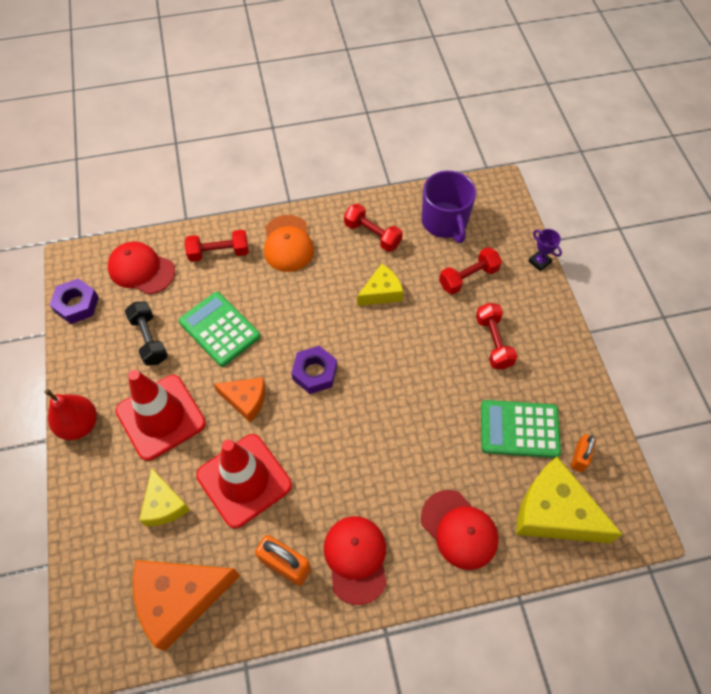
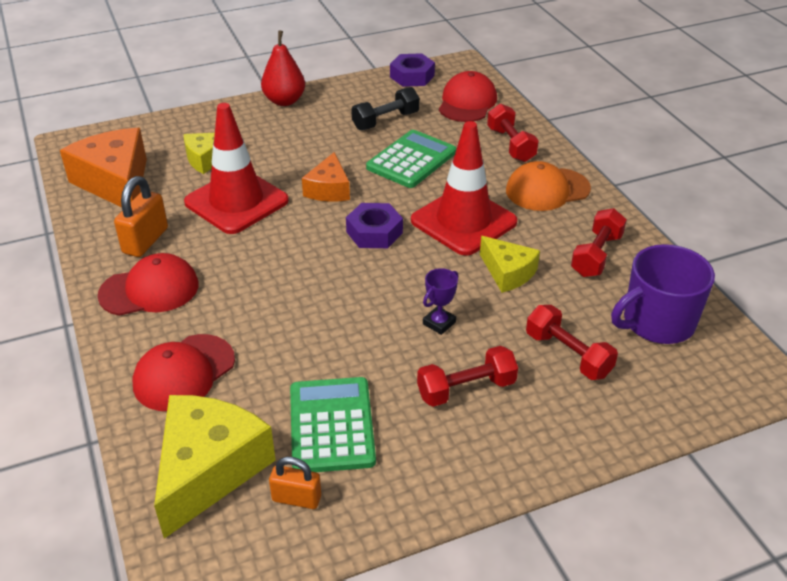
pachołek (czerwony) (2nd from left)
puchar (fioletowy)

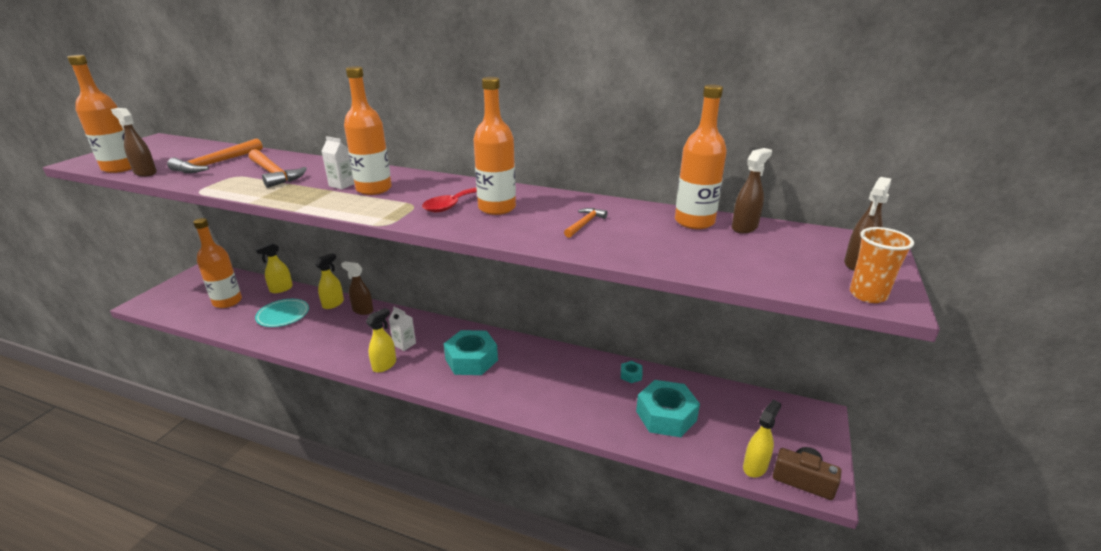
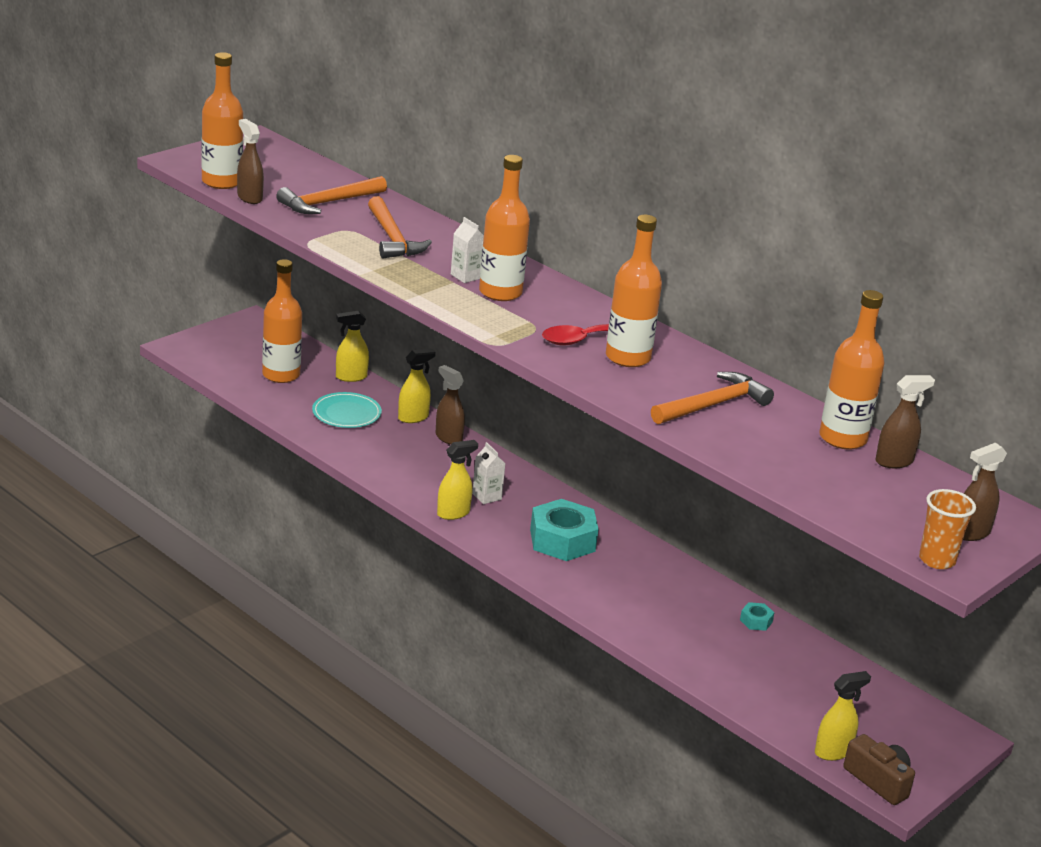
młotek (pomarańczowy) (3rd from left)
nakrętka (turkusowy) (3rd from left in the first image)

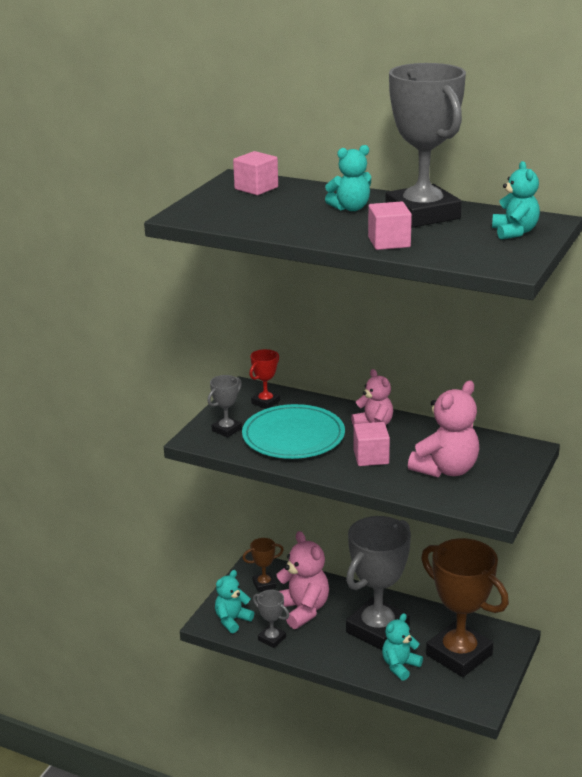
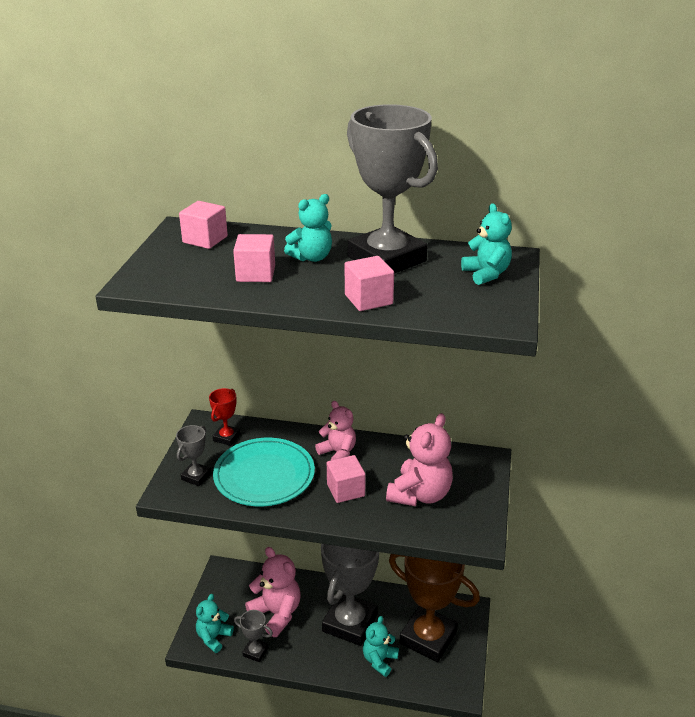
puchar (brązowy) (1st from left in the first image)
sześcian (różowy) (2nd from left)

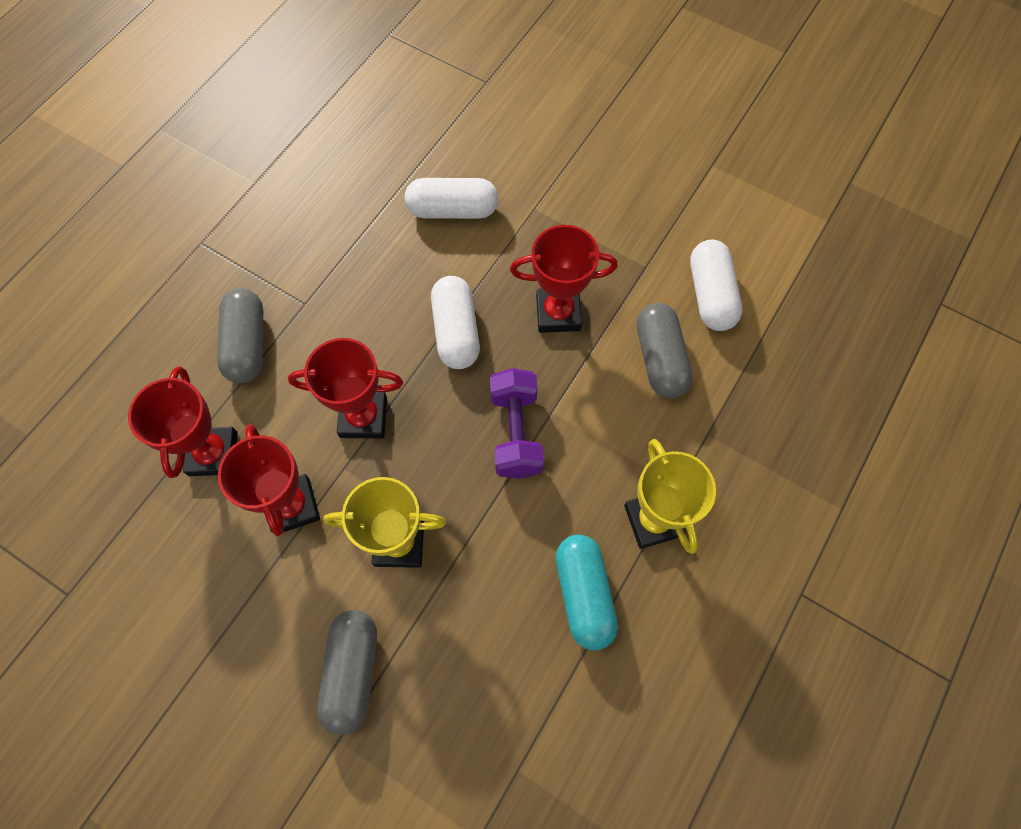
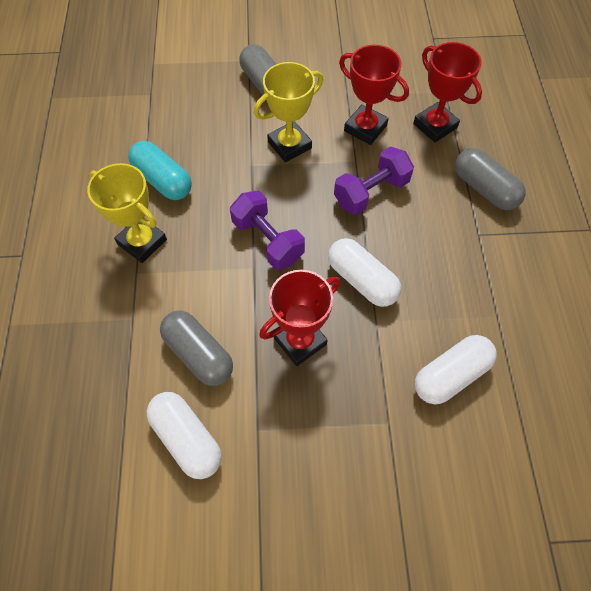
hantel (fioletowy) (2nd from left)

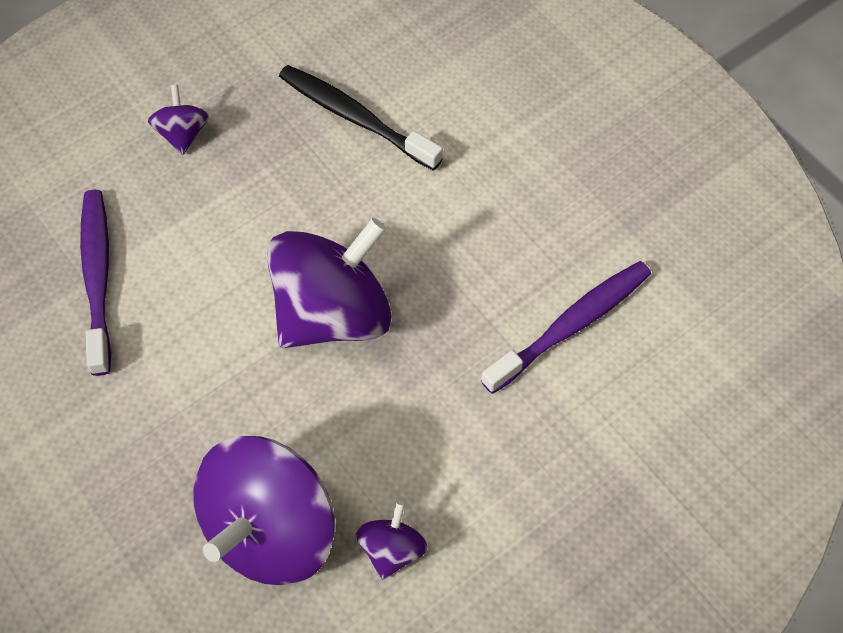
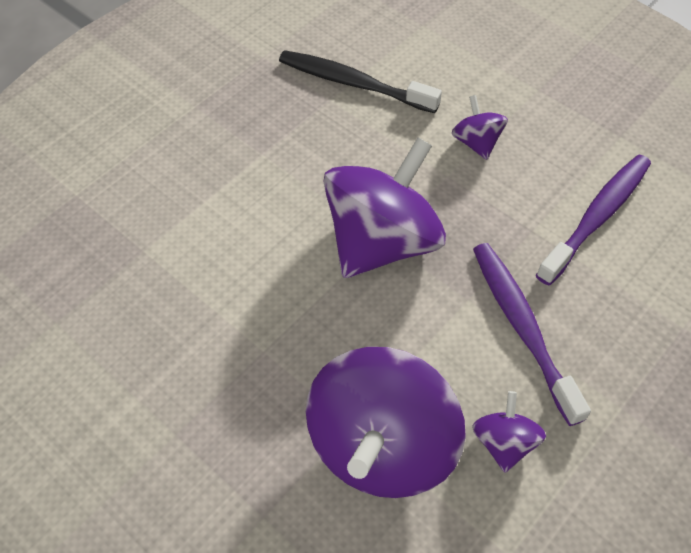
szczoteczka do zębów (fioletowy) (1st from left)
bączek (fioletowy) (3rd from left)

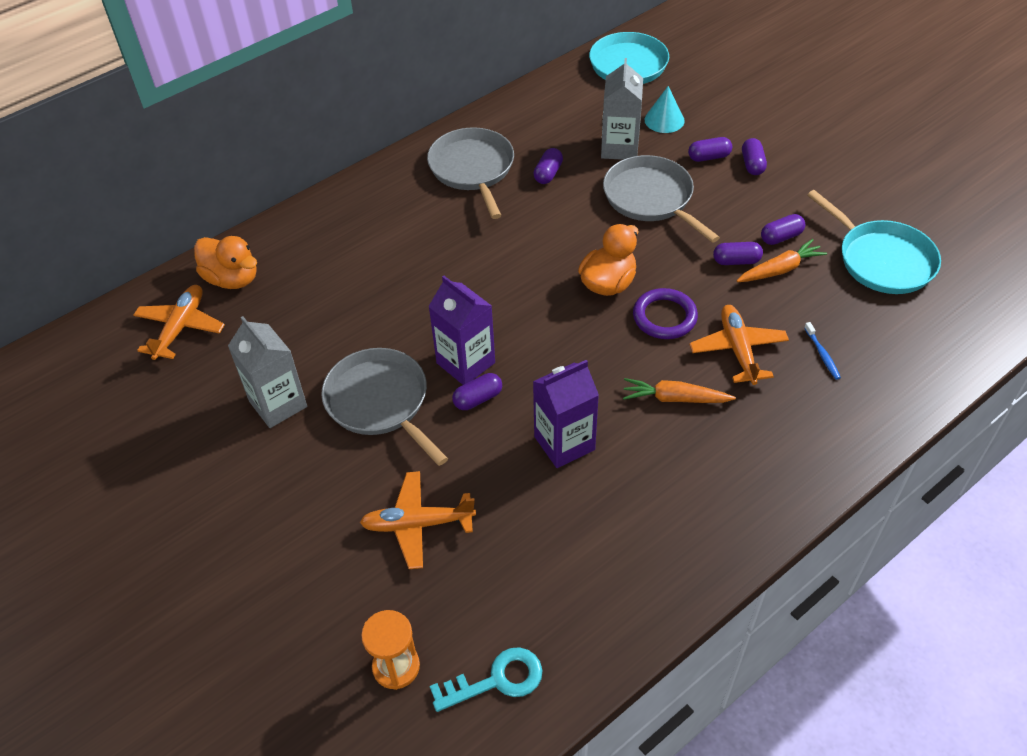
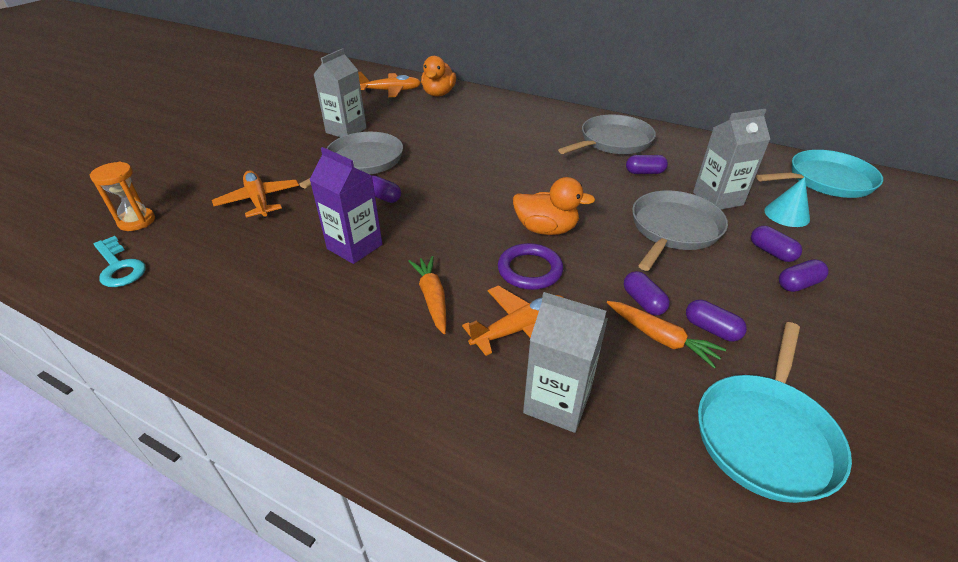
karton mleka (fioletowy) (1st from left in the first image)
karton mleka (szary) (2nd from left)

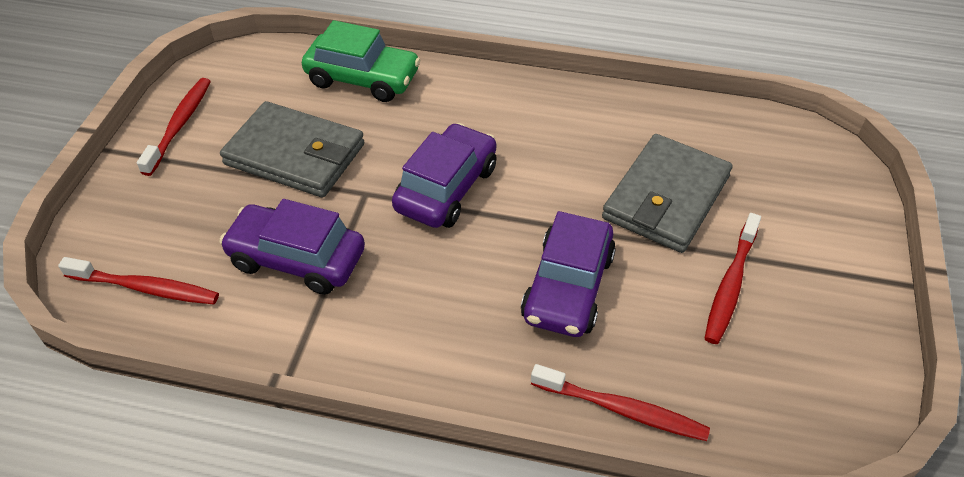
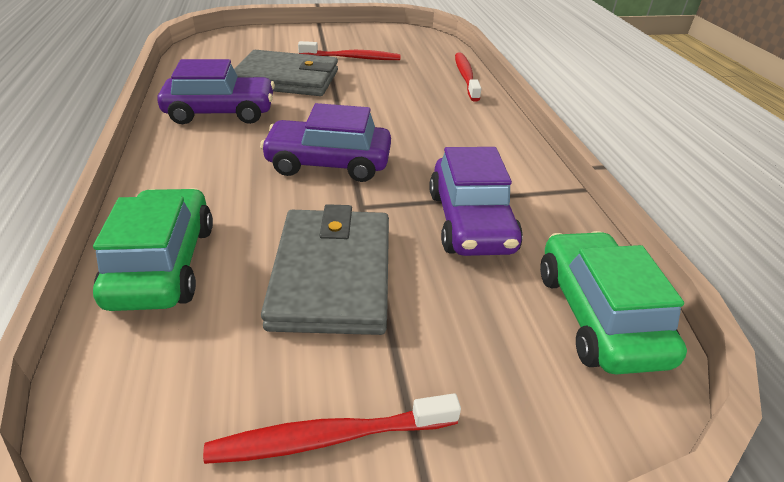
samochód (zielony) (2nd from left)
samochód (fioletowy) (1st from left)

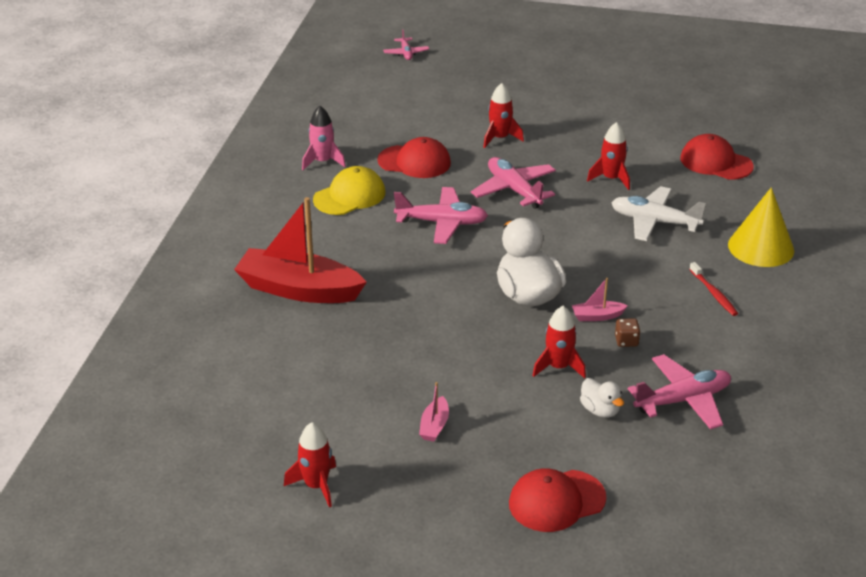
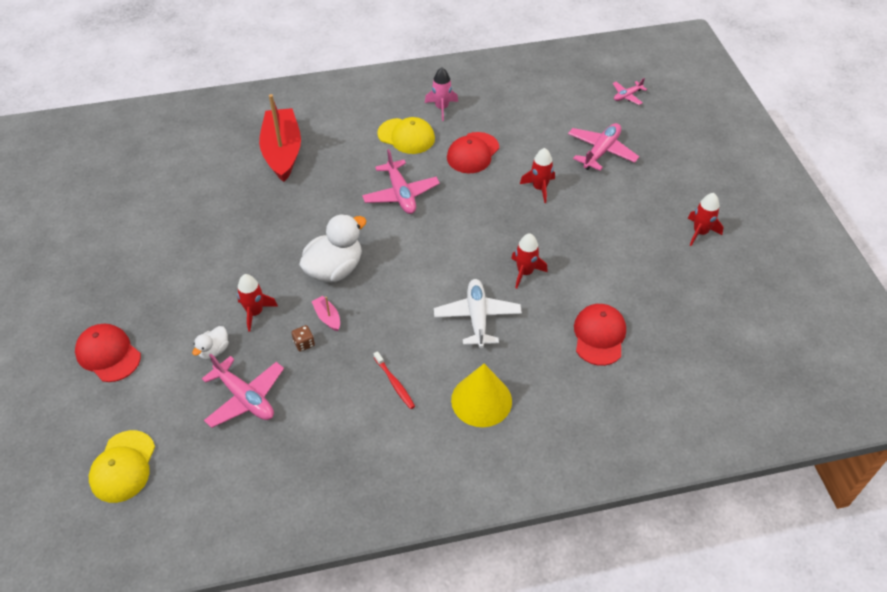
rakieta (czerwony) (4th from left)
czapka (czerwony) (2nd from left)
łódka (różowy) (1st from left in the first image)
samolot (różowy) (3rd from left)
szczoteczka do zębów (czerwony)
czapka (żółty) (1st from left)

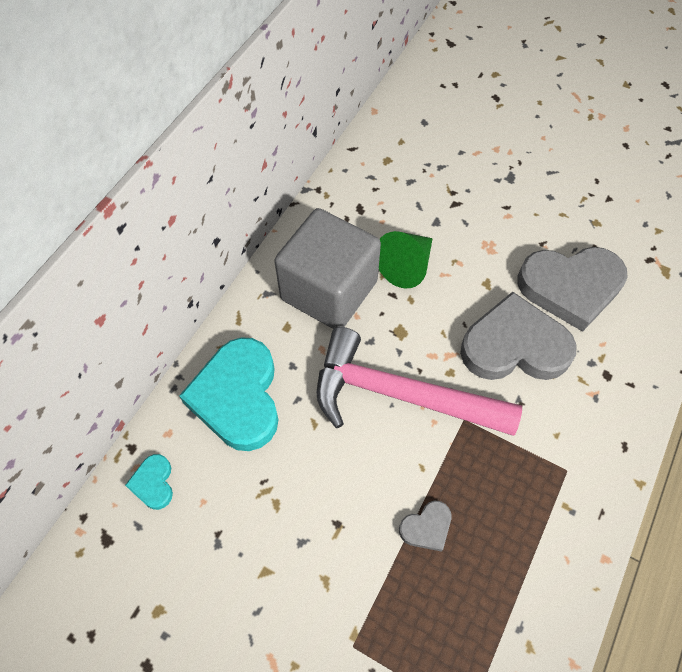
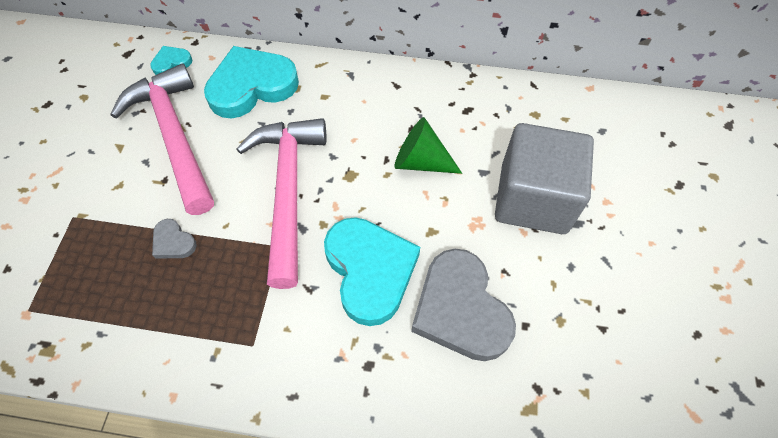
sześcian (szary)
serce (turkusowy) (3rd from left)
młotek (różowy) (1st from left)

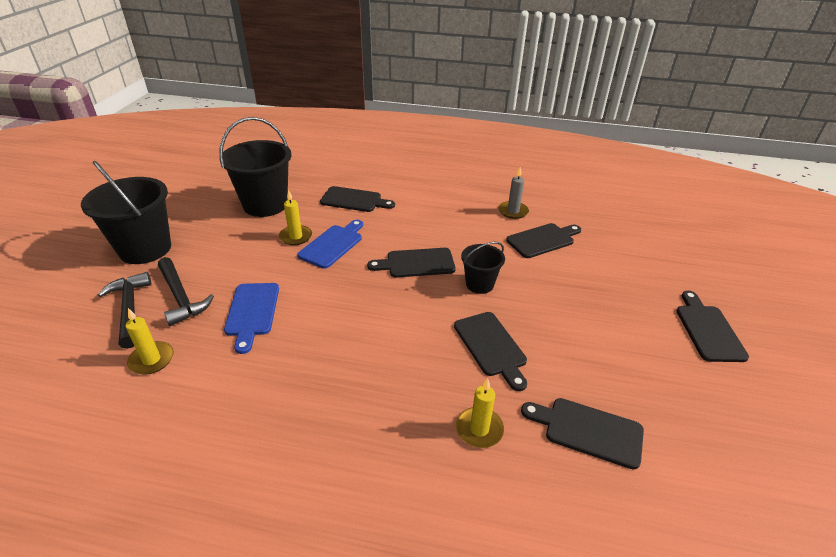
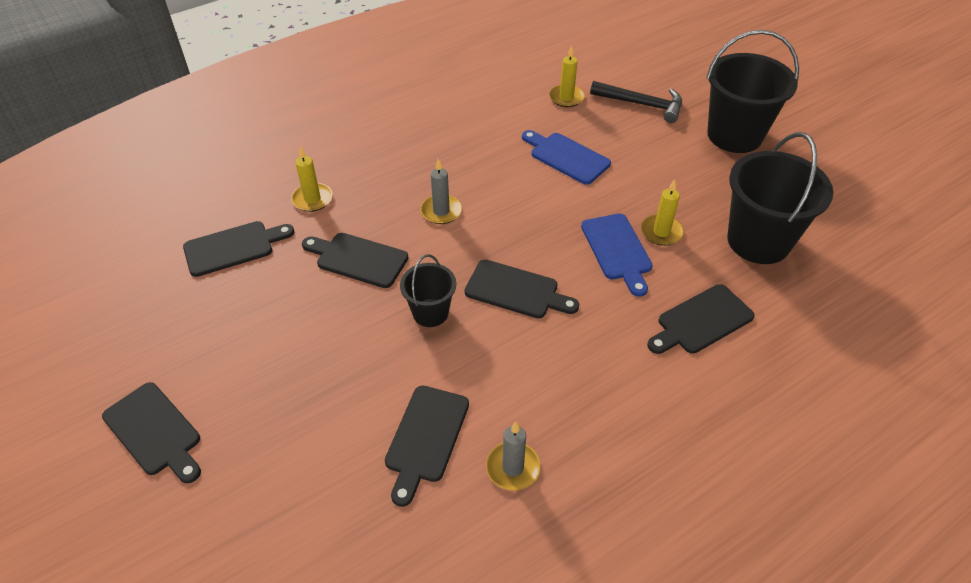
młotek (czarny) (2nd from left in the first image)
deska do krojenia (czarny) (5th from left)
świeca (szary) (1st from left)

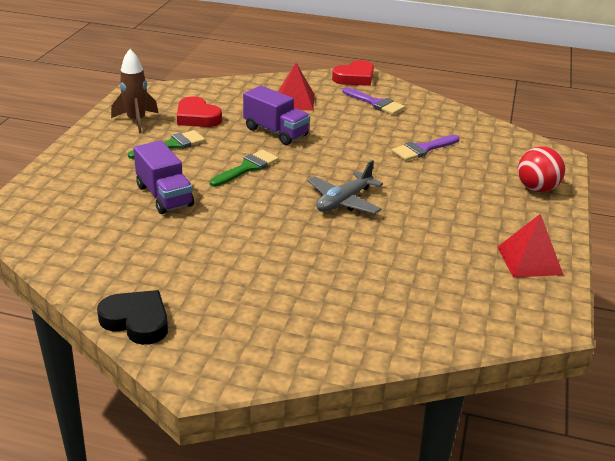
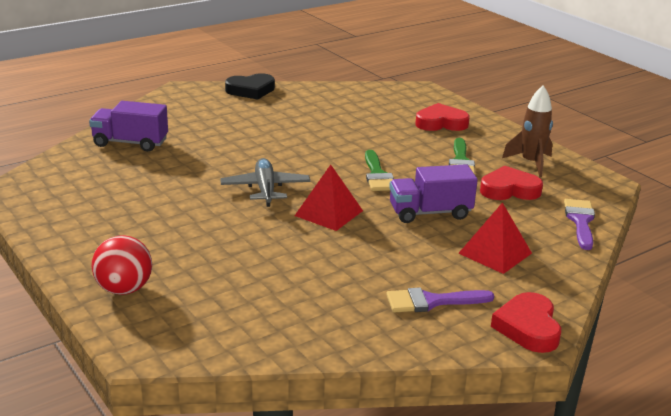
ciężarówka (fioletowy) (1st from left)
pędzel (fioletowy) (2nd from left)
piramida (czerwony) (1st from left)
serce (czerwony) (1st from left)

